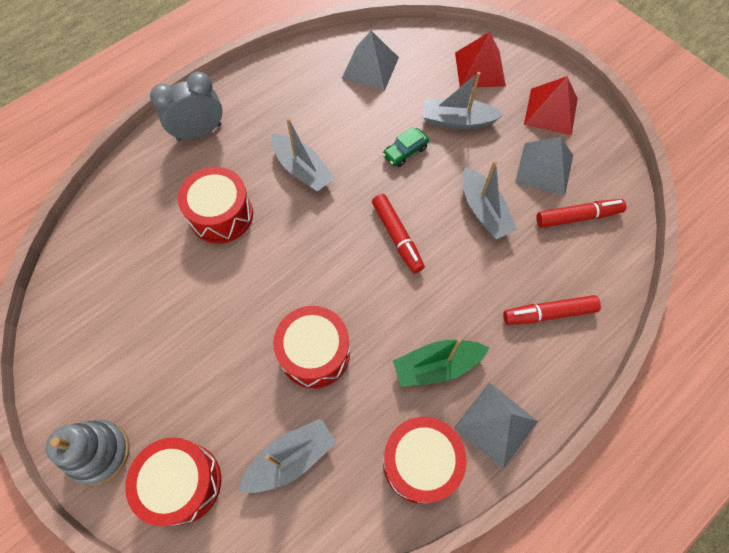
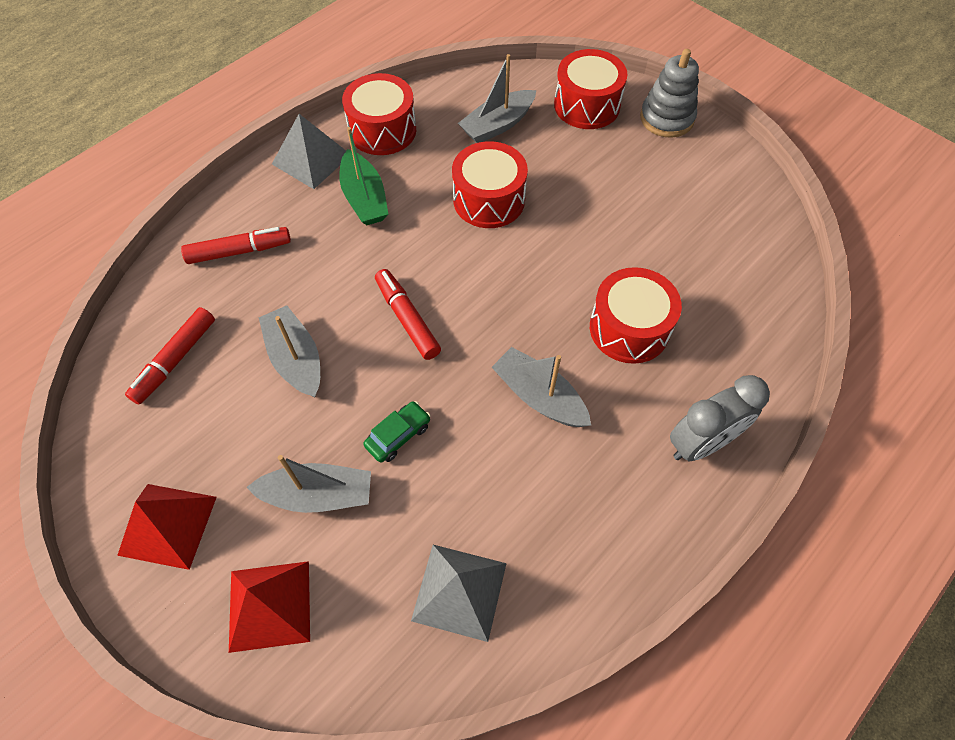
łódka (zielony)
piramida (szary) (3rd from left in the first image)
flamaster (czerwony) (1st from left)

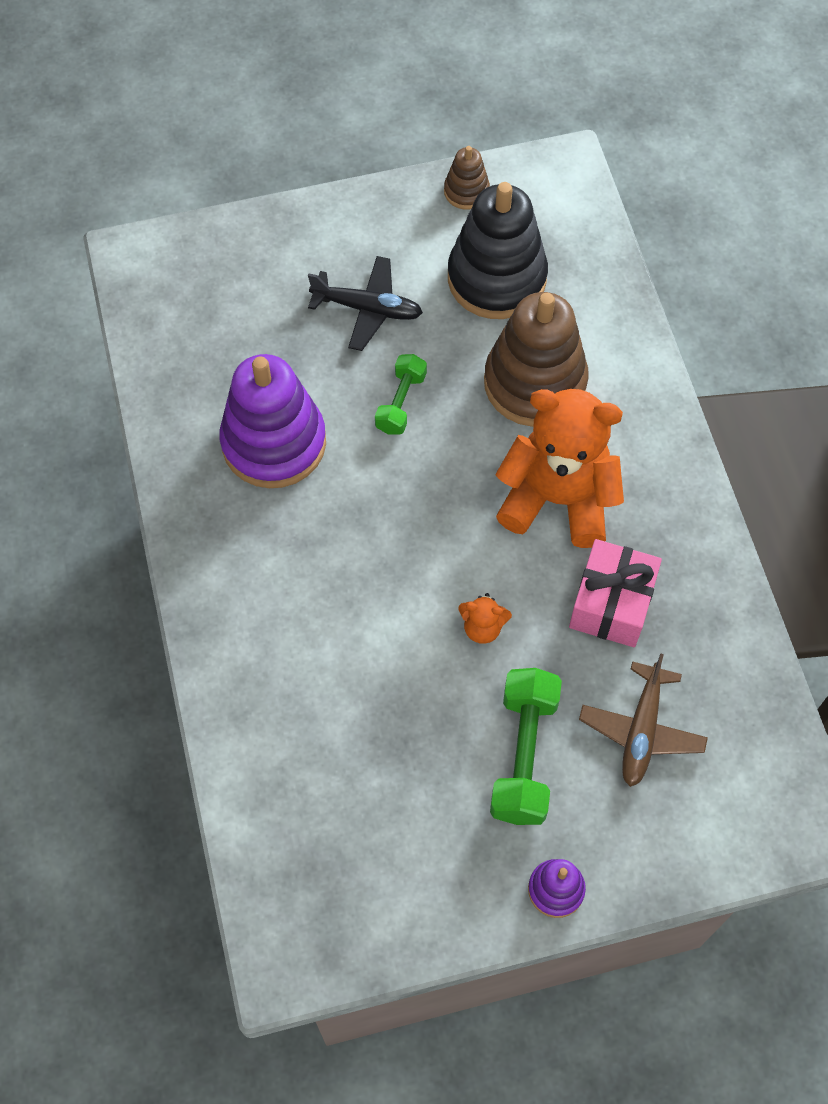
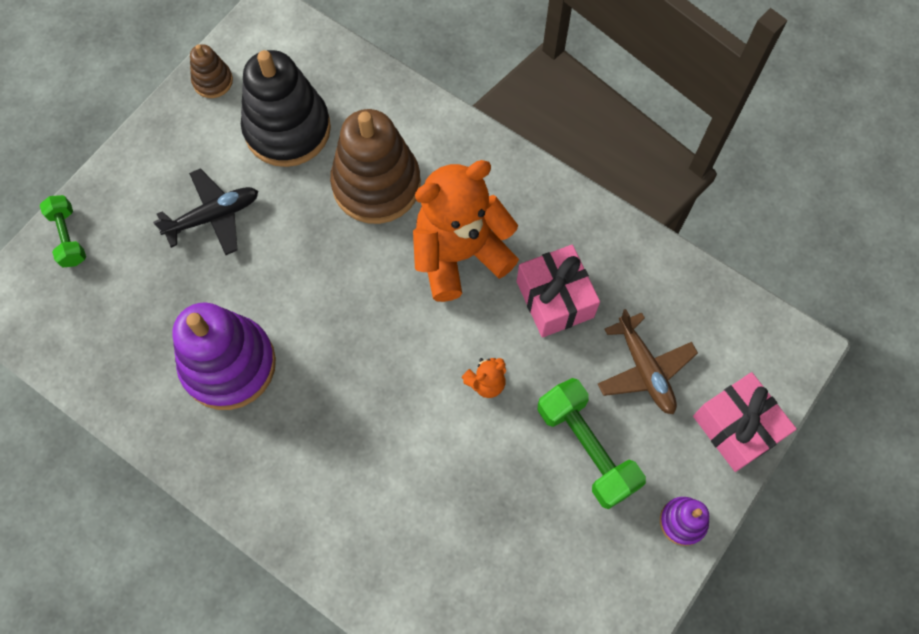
hantel (zielony) (1st from left)
prezent (różowy) (2nd from left)

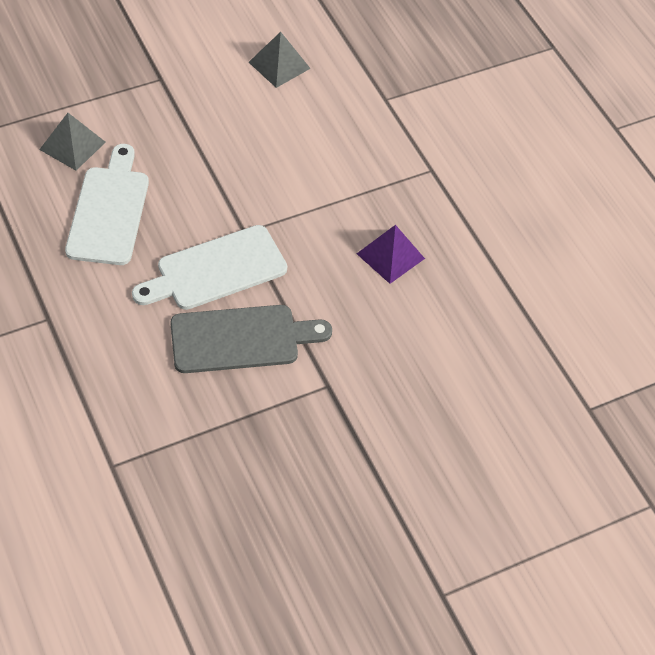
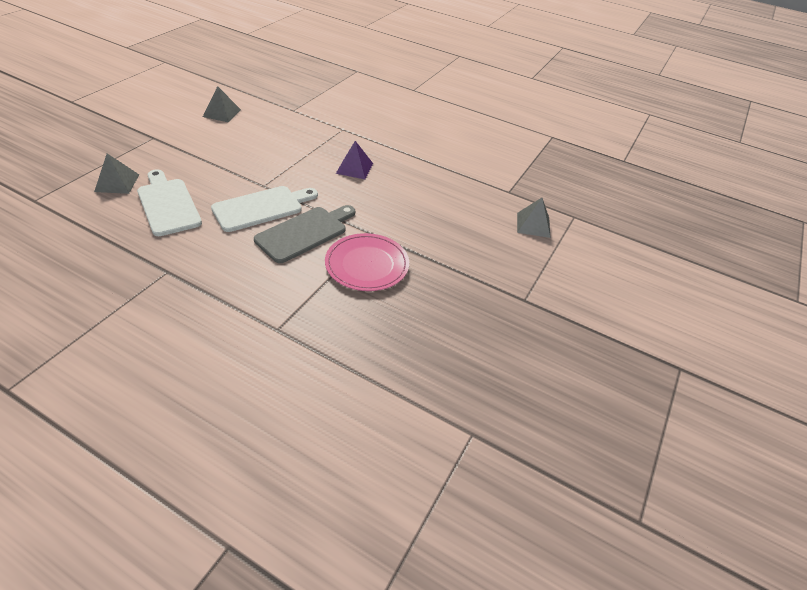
deska do krojenia (biały) (2nd from left)
talerz (różowy)
piramida (szary) (3rd from left)

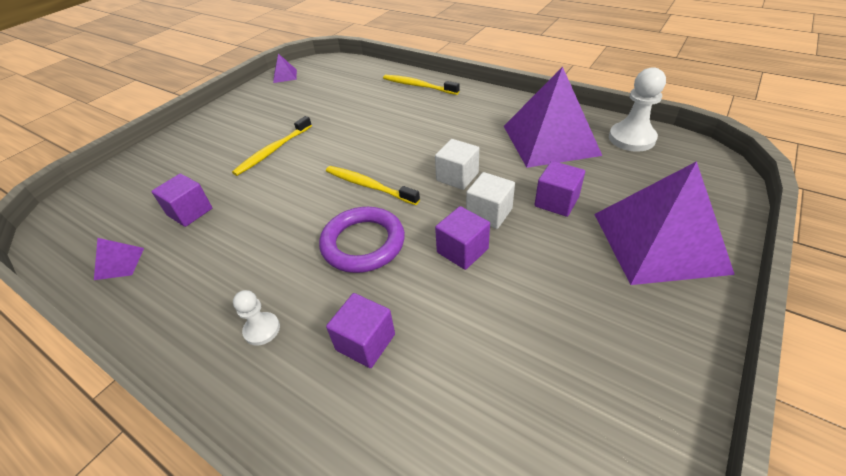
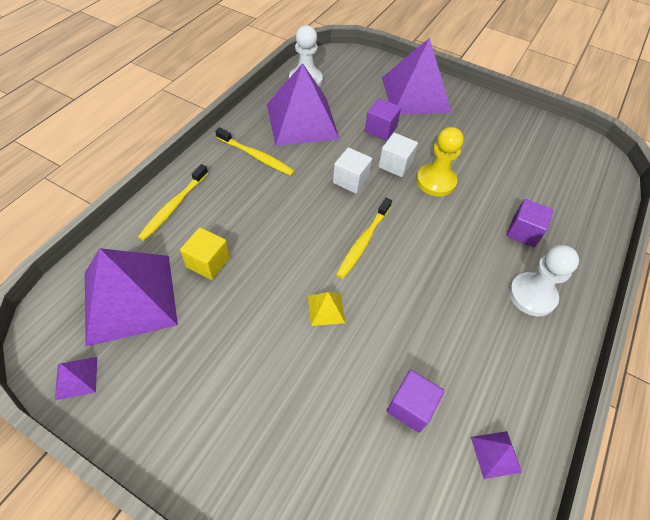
szczoteczka do zębów (żółty) (2nd from left)
pionek (biały) (2nd from left)
pierścień (fioletowy)
pionek (żółty)
piramida (fioletowy) (2nd from left)
sześcian (żółty)
piramida (żółty)

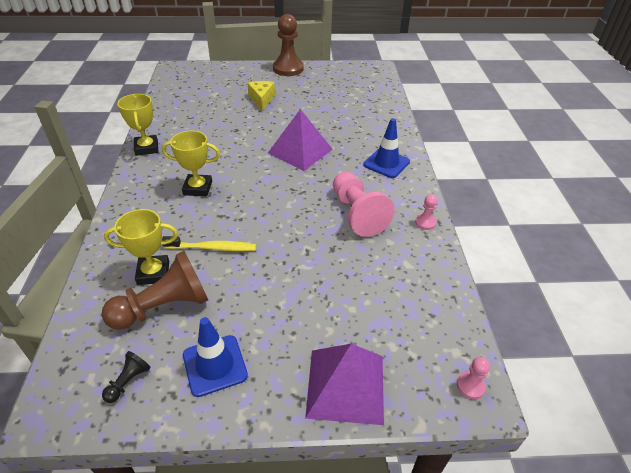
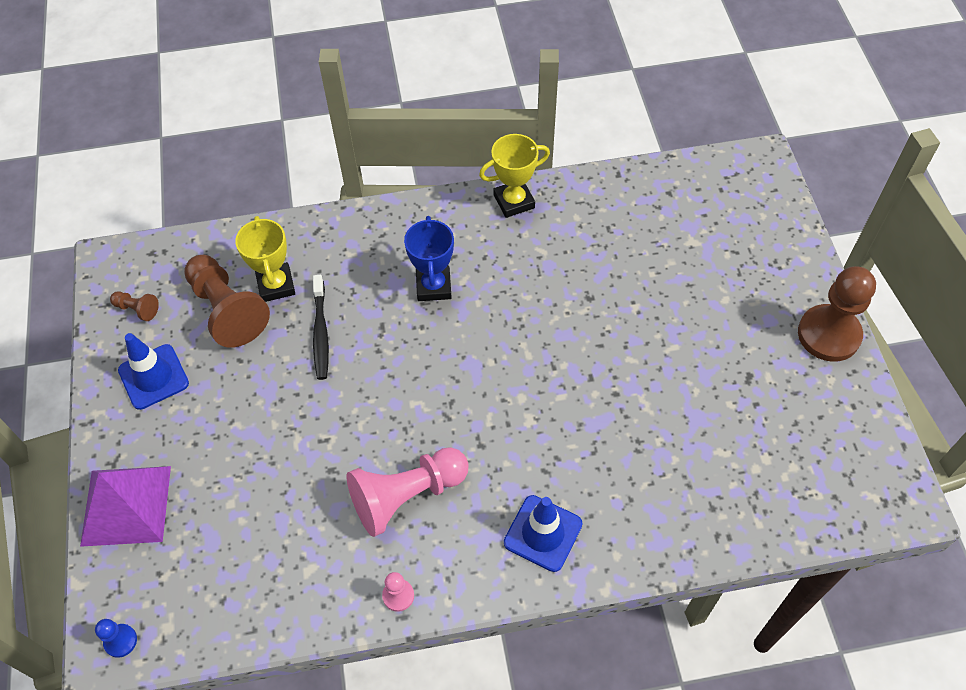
pionek (brązowy) (1st from left)
puchar (niebieski)
szczoteczka do zębów (czarny)
ser (żółty)
piramida (fioletowy) (1st from left in the first image)
pionek (niebieski)

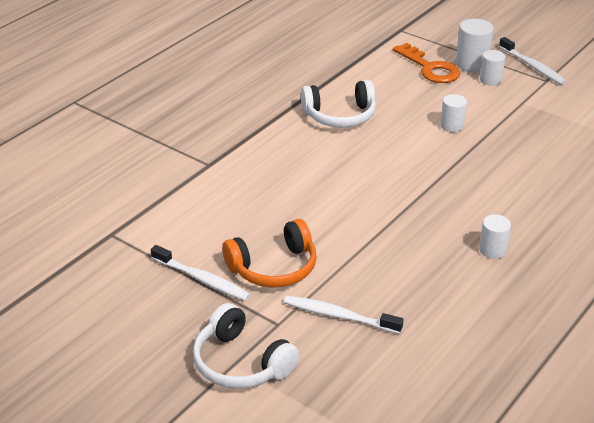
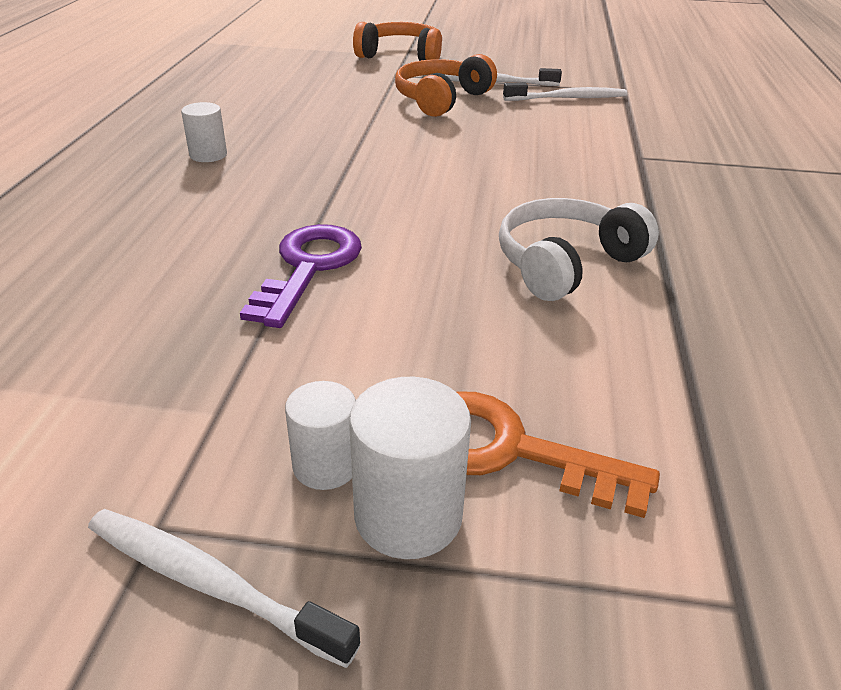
słuchawki (pomarańczowy) (1st from left)
szczoteczka do zębów (biały) (3rd from left)
walec (biały) (1st from left in the first image)
klucz (fioletowy)

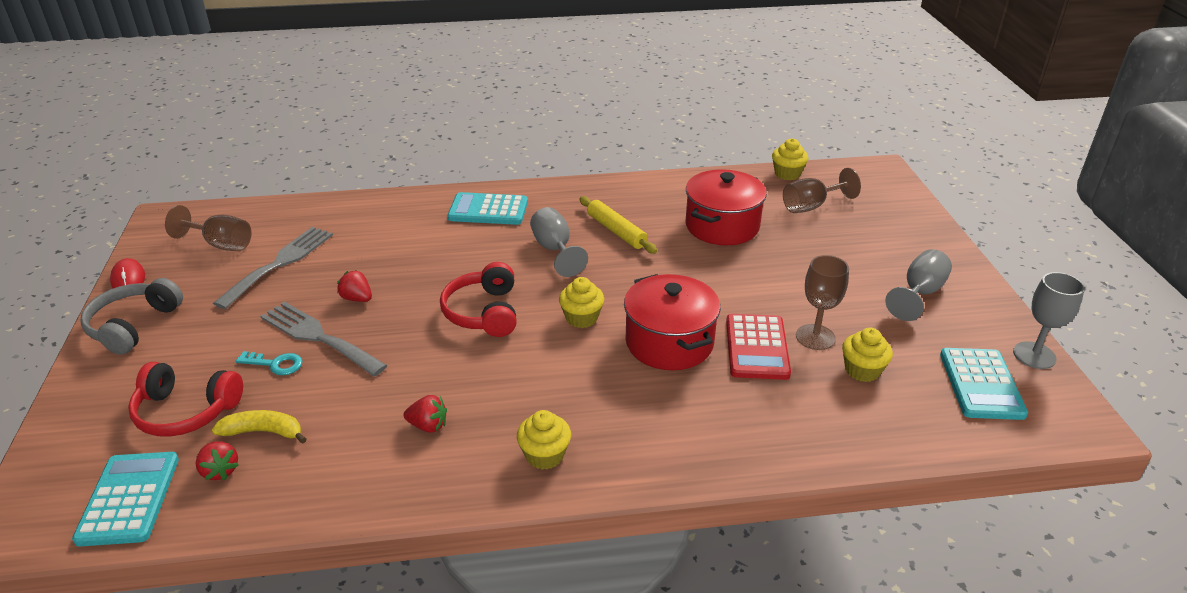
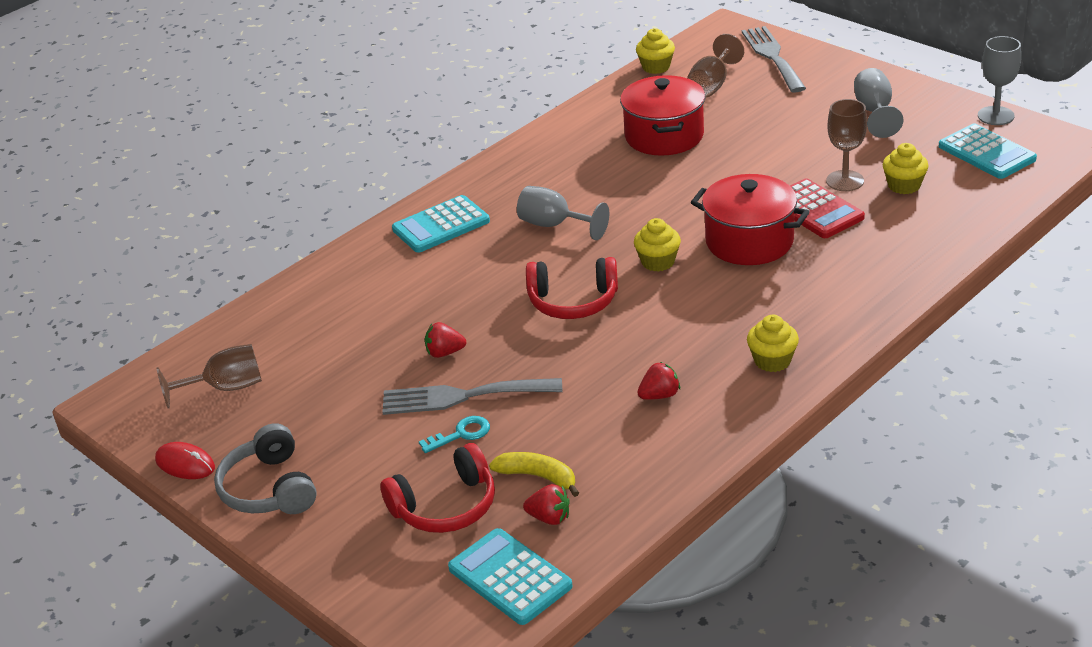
banan (żółty)
widelec (szary) (2nd from left)
słuchawki (czerwony) (2nd from left)
wałek do ciasta (żółty)

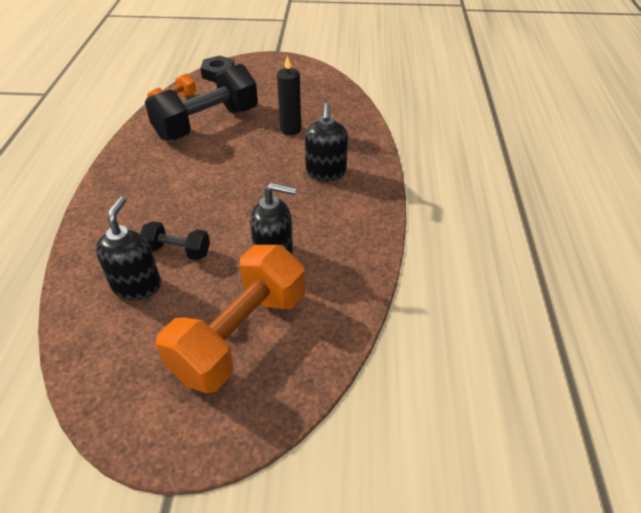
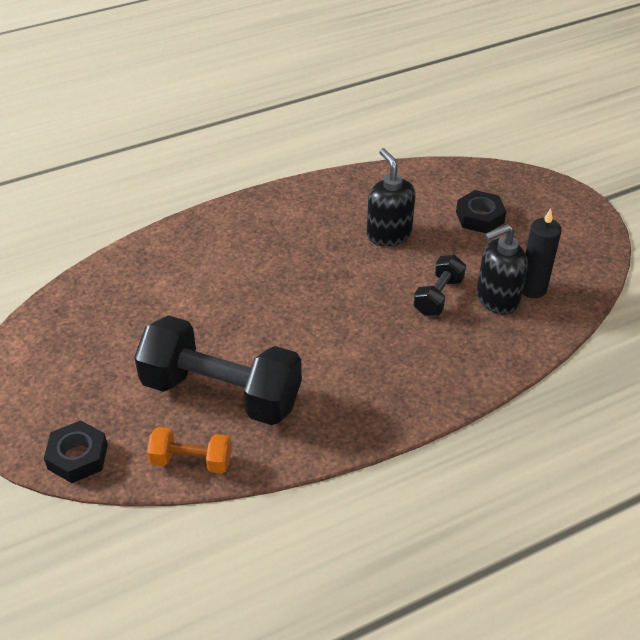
hantel (czarny) (2nd from left)
nakrętka (czarny) (2nd from left)
świeca (czarny)
dozownik mydła (czarny) (3rd from left in the first image)

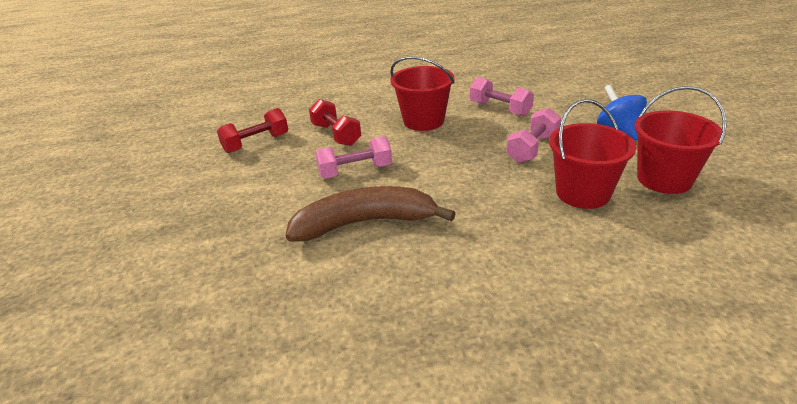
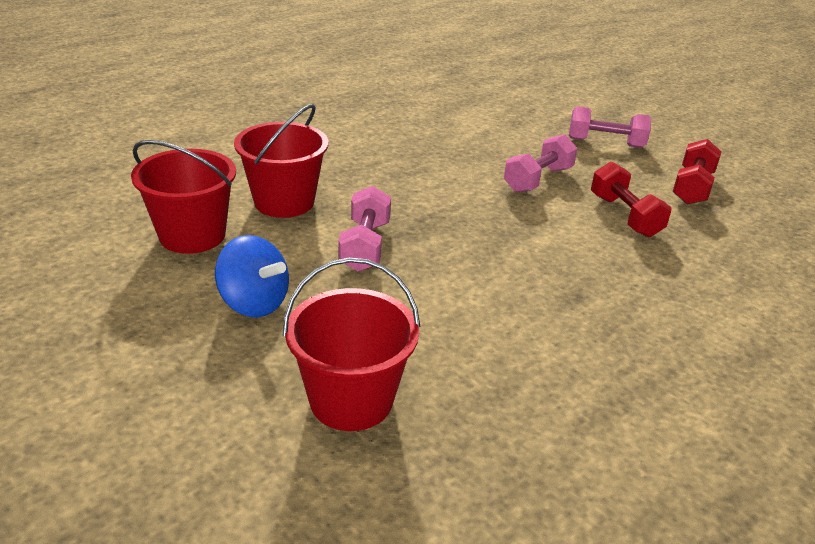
banan (brązowy)
hantel (czerwony) (1st from left)
wiadro (czerwony) (3rd from left)
hantel (różowy) (3rd from left)

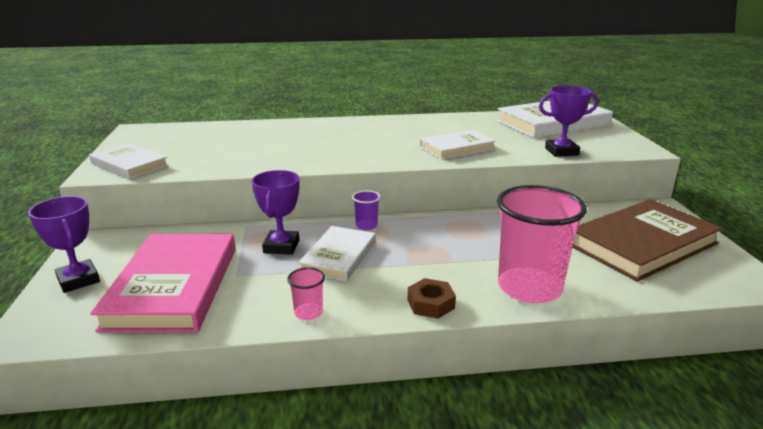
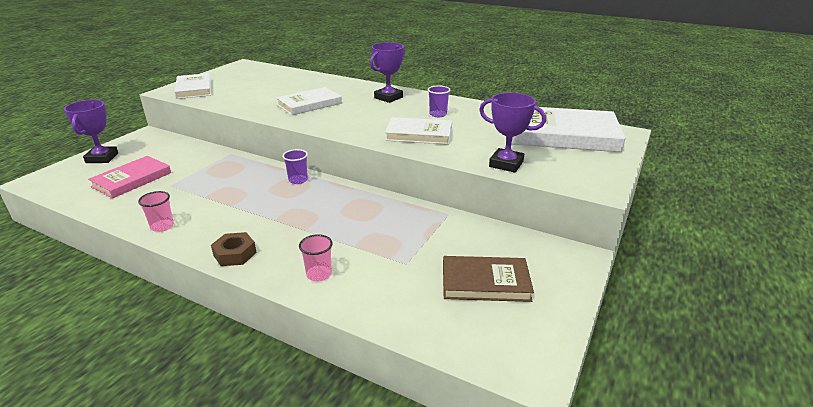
książka (różowy)
puchar (fioletowy) (2nd from left)
książka (biały) (2nd from left)
szklanka (różowy) (2nd from left)
książka (brązowy)
szklanka (fioletowy) (2nd from left)

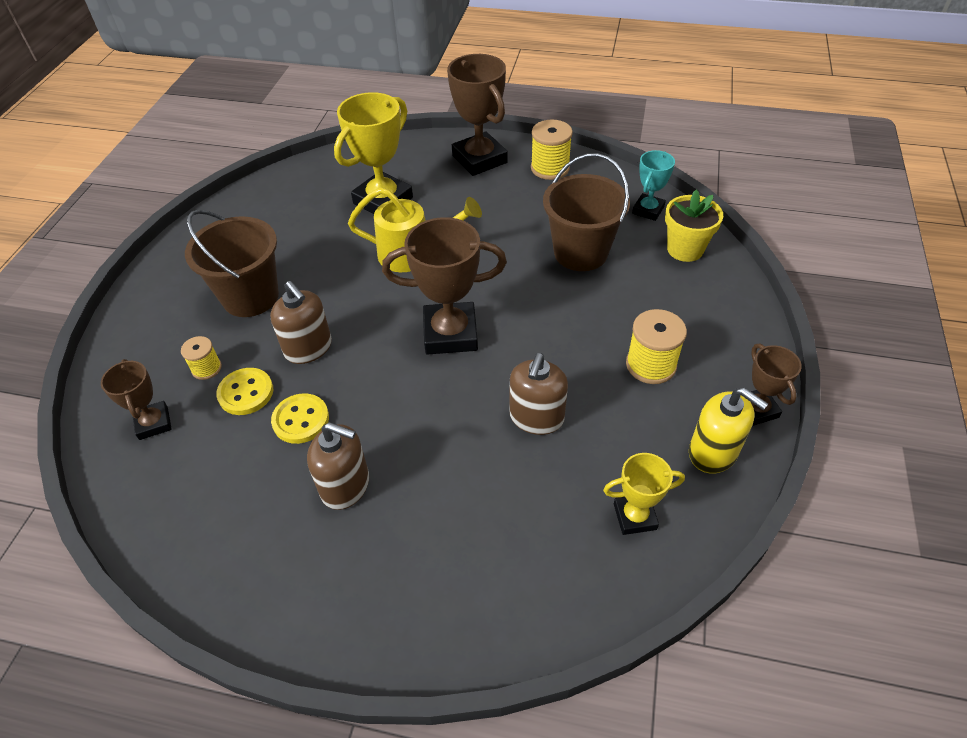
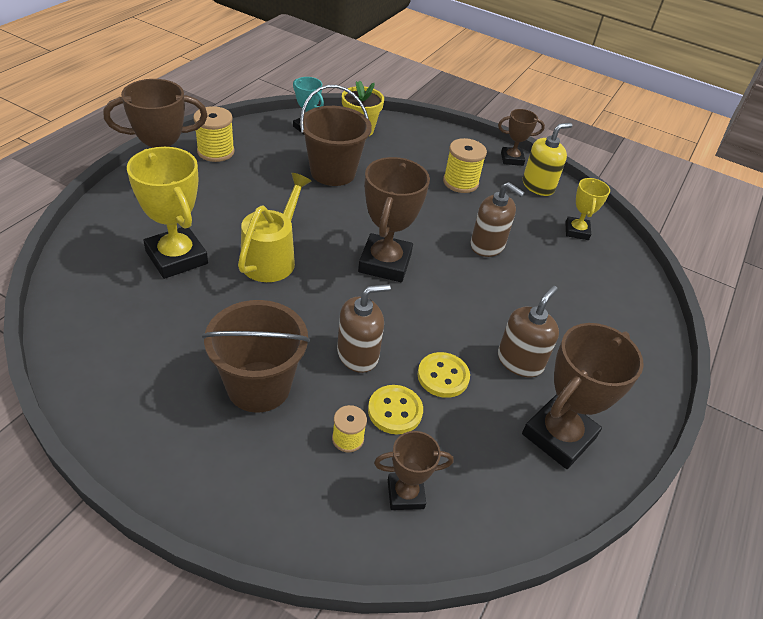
puchar (brązowy) (5th from left)

